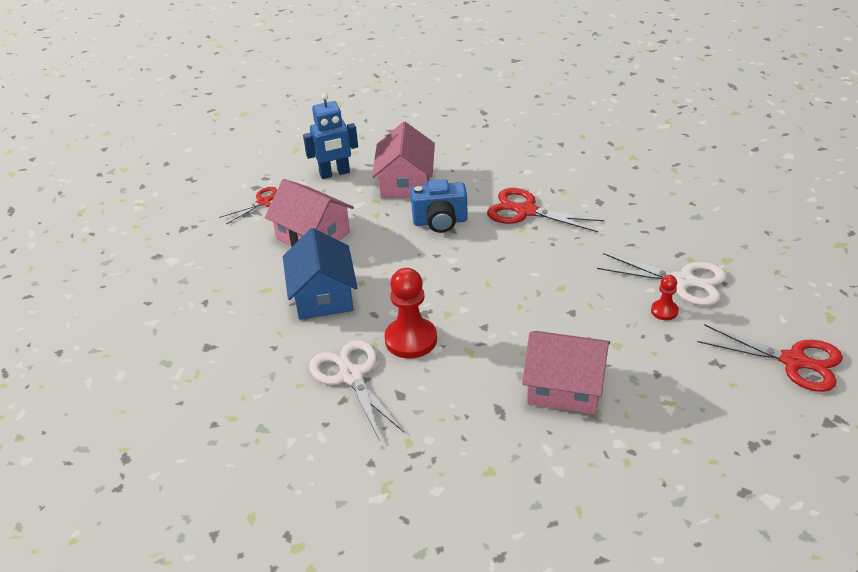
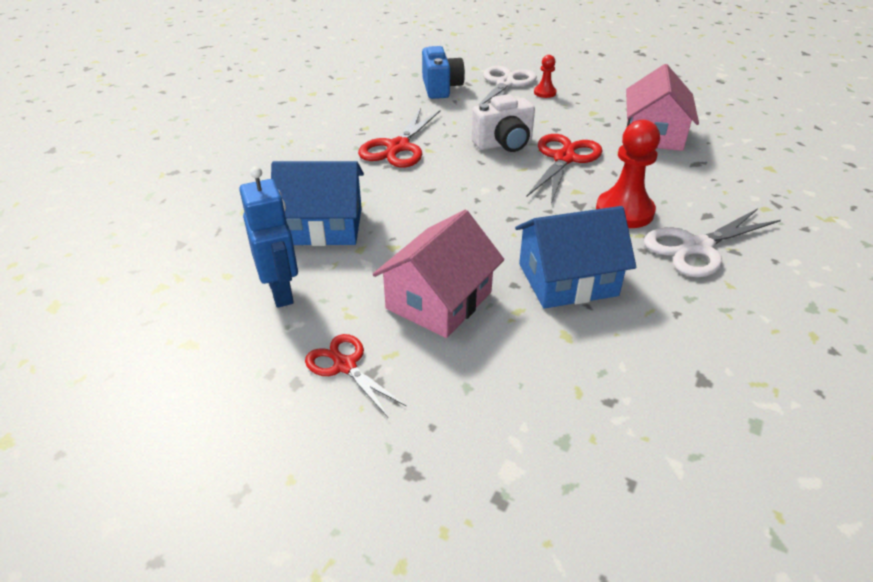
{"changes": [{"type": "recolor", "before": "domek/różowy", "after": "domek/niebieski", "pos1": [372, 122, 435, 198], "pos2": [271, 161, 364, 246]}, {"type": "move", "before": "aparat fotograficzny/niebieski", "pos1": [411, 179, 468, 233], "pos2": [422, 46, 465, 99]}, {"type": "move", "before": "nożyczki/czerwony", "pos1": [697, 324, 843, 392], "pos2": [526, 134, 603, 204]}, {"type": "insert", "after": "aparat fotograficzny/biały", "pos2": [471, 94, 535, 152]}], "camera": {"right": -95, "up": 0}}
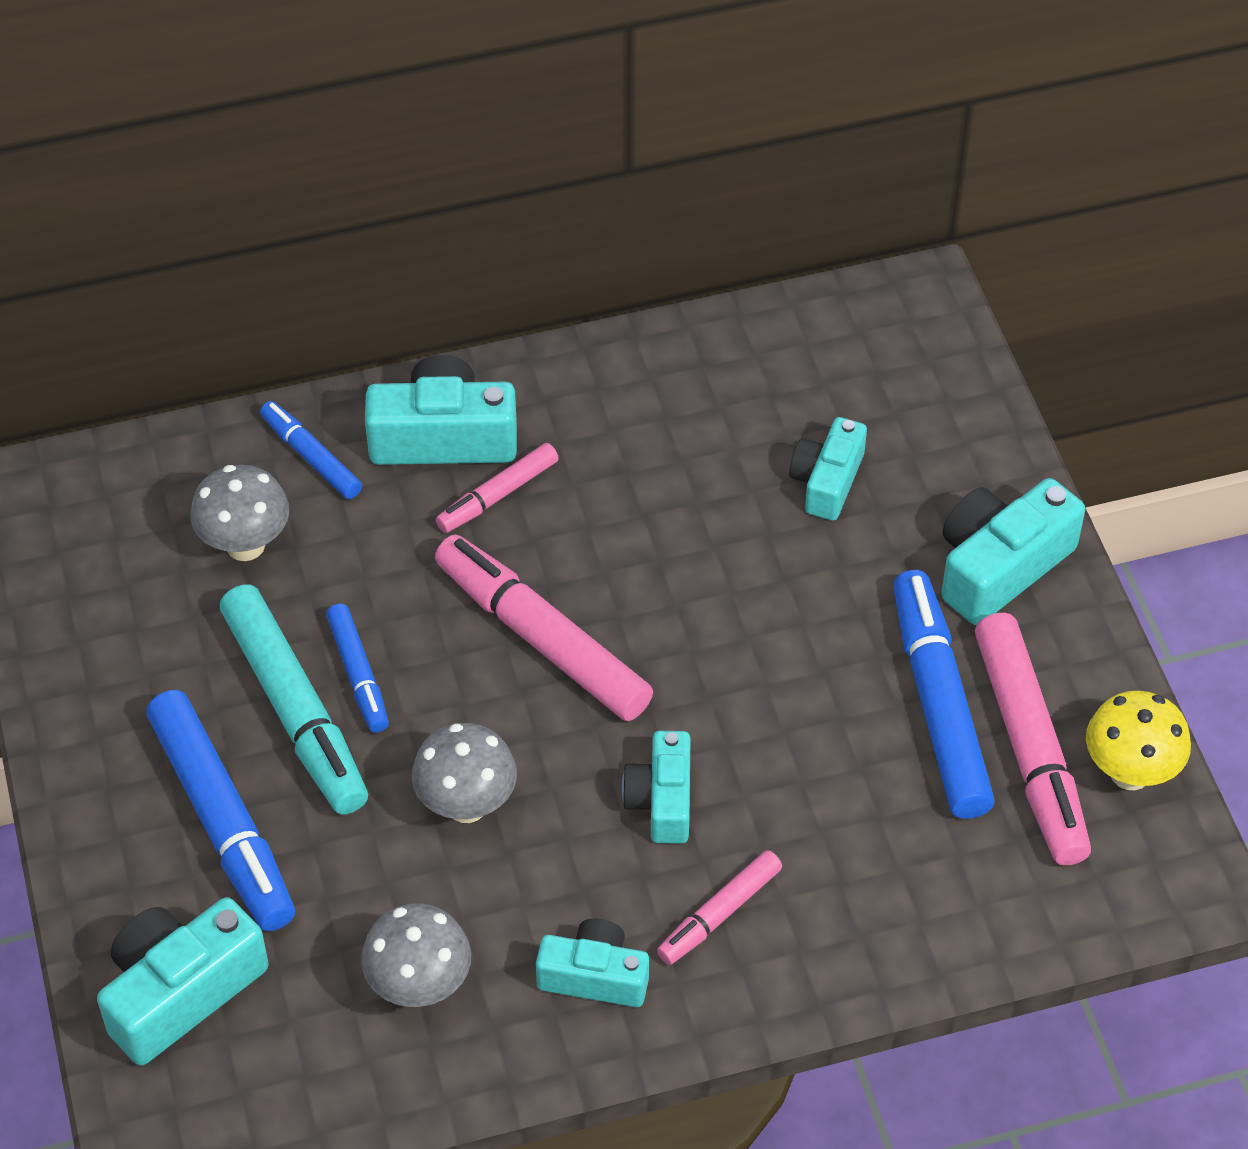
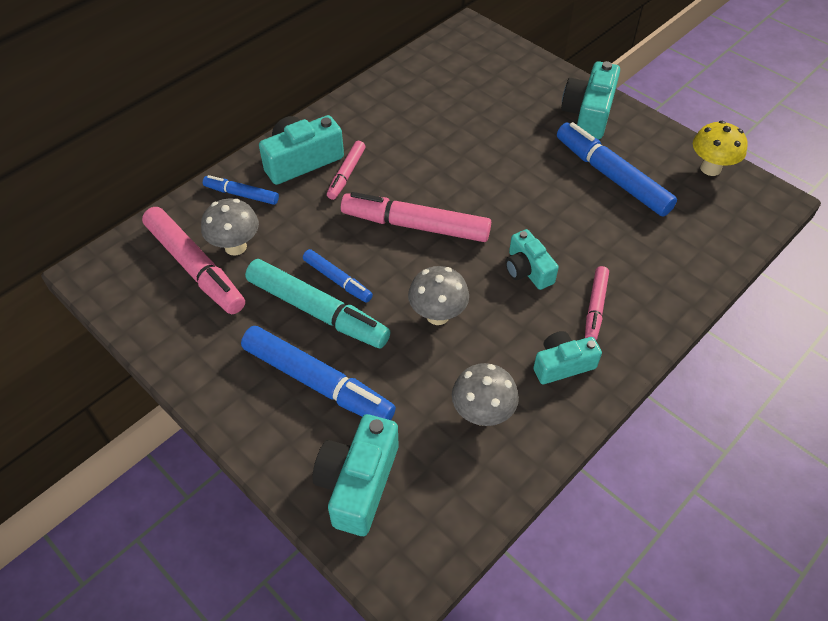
{"changes": [{"type": "delete", "before": "aparat fotograficzny/turkusowy", "pos1": [789, 417, 867, 521]}, {"type": "move", "before": "flamaster/różowy", "pos1": [975, 613, 1091, 866], "pos2": [142, 207, 245, 314]}], "camera": {"right": -30, "up": 0}}
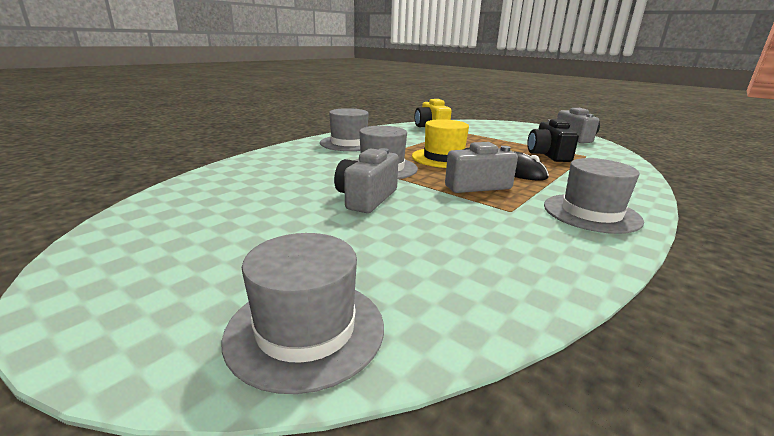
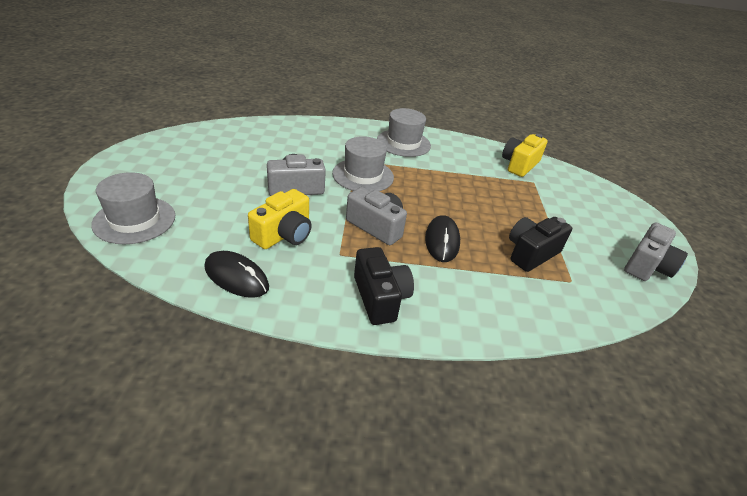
{"changes": [{"type": "delete", "before": "kapelusz/żółty", "pos1": [412, 119, 469, 168]}, {"type": "replace", "before": "kapelusz/szary", "after": "aparat fotograficzny/czarny", "pos1": [544, 158, 644, 234], "pos2": [354, 247, 414, 325]}, {"type": "insert", "after": "aparat fotograficzny/żółty", "pos2": [248, 189, 312, 249]}, {"type": "insert", "after": "myszka/czarny", "pos2": [204, 251, 269, 298]}], "camera": {"right": 50, "up": 15}}
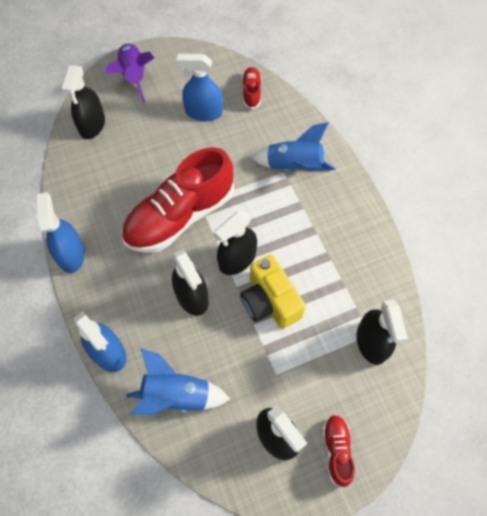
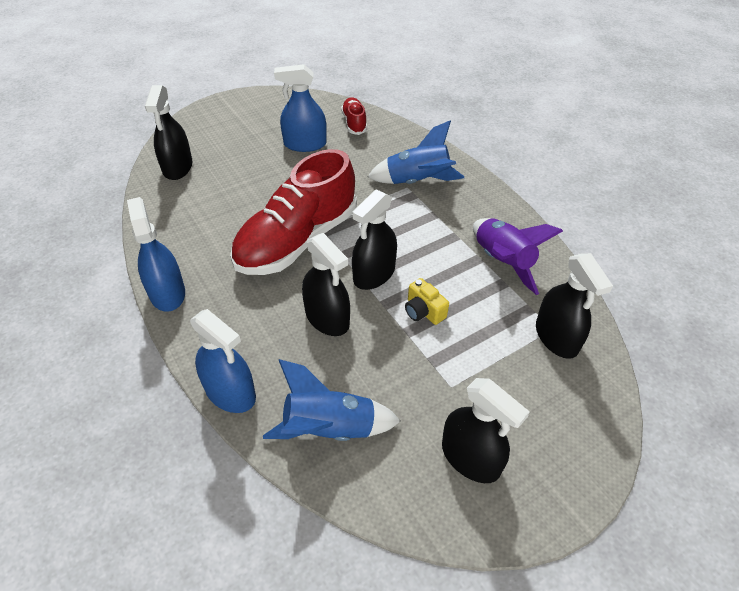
{"changes": [{"type": "move", "before": "rakieta/fioletowy", "pos1": [106, 43, 154, 103], "pos2": [473, 218, 563, 295]}, {"type": "resize", "before": "aparat fotograficzny/żółty", "pos1": [240, 255, 306, 329], "pos2": [405, 278, 449, 325], "scale": 0.54}, {"type": "delete", "before": "but/czerwony", "pos1": [322, 414, 355, 488]}], "camera": {"right": -10, "up": -15}}
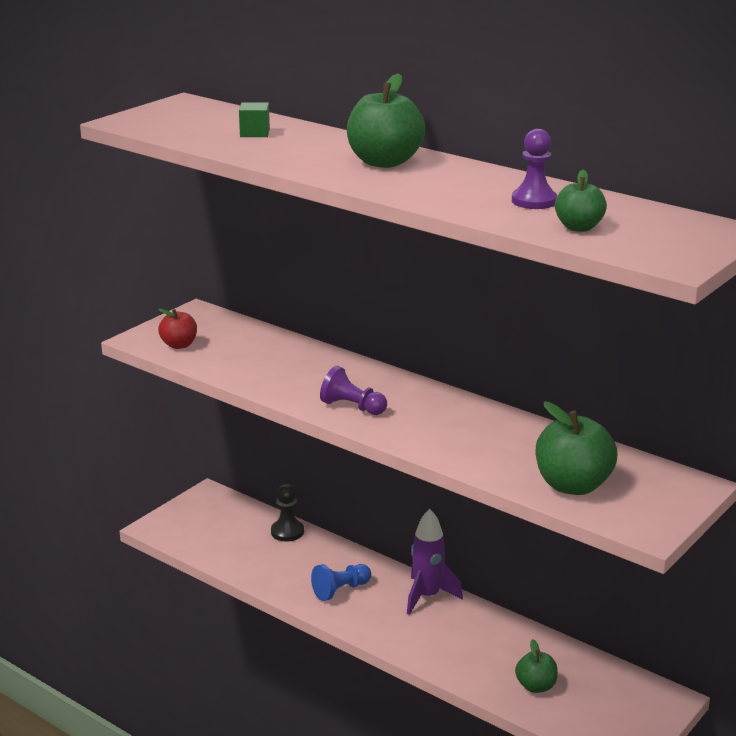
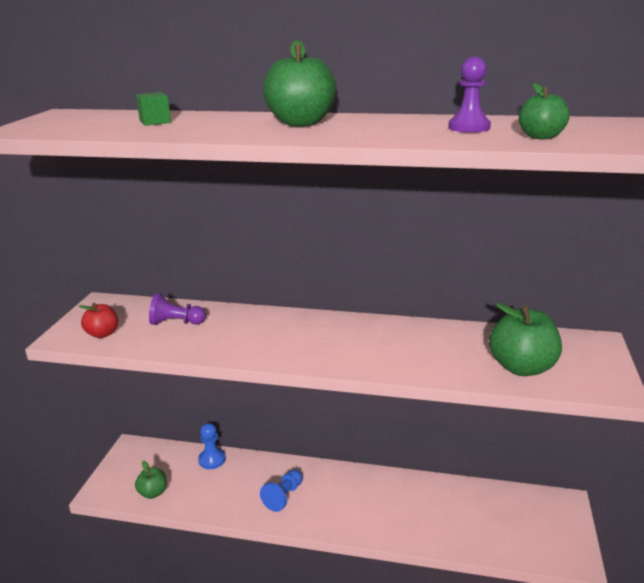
{"changes": [{"type": "move", "before": "pionek/fioletowy", "pos1": [320, 366, 387, 415], "pos2": [149, 293, 206, 325]}, {"type": "recolor", "before": "pionek/czarny", "after": "pionek/niebieski", "pos1": [271, 484, 304, 542], "pos2": [198, 423, 226, 469]}, {"type": "delete", "before": "rakieta/fioletowy", "pos1": [407, 509, 463, 615]}, {"type": "move", "before": "jabłko/zielony", "pos1": [515, 639, 558, 693], "pos2": [135, 461, 167, 499]}], "camera": {"right": -25, "up": 0}}
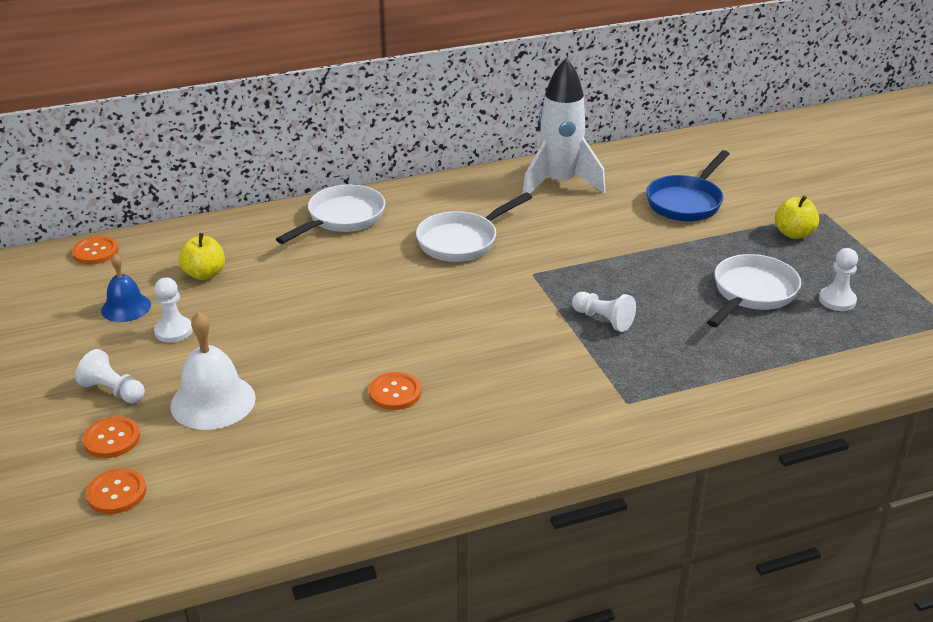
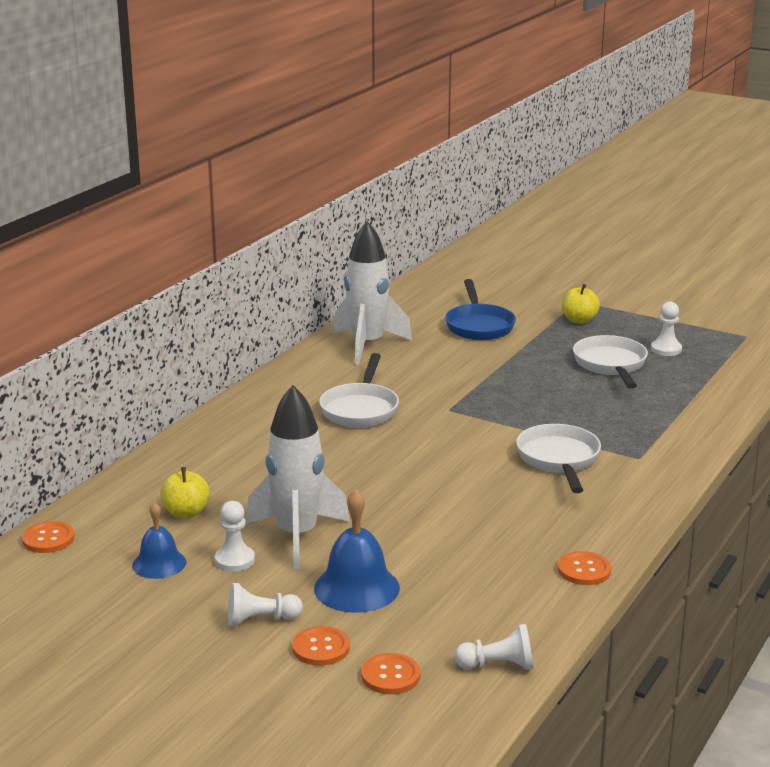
{"changes": [{"type": "move", "before": "patelnia/biały", "pos1": [276, 184, 385, 244], "pos2": [516, 424, 601, 493]}, {"type": "move", "before": "pionek/biały", "pos1": [572, 292, 636, 332], "pos2": [455, 624, 533, 670]}, {"type": "recolor", "before": "dzwonek/biały", "after": "dzwonek/niebieski", "pos1": [170, 311, 256, 430], "pos2": [314, 489, 400, 613]}, {"type": "move", "before": "guzik/pomarańczowy", "pos1": [369, 372, 421, 410], "pos2": [558, 551, 611, 585]}, {"type": "insert", "after": "rakieta/biały", "pos2": [246, 385, 350, 569]}], "camera": {"right": -40, "up": -10}}
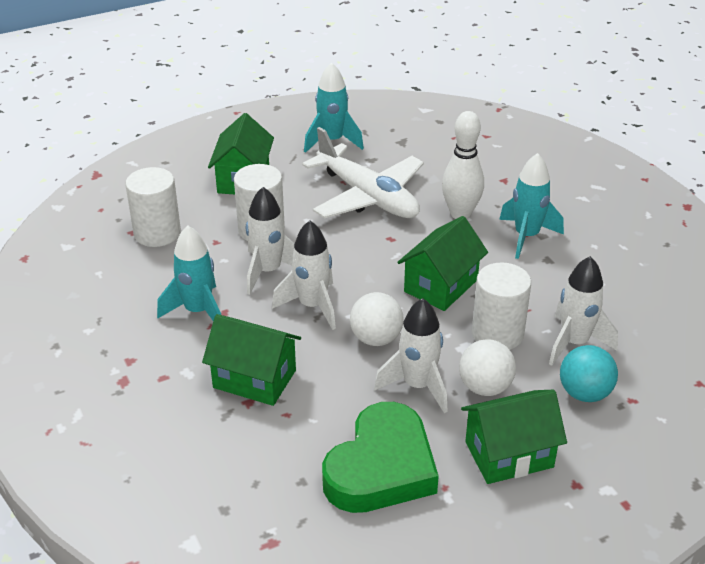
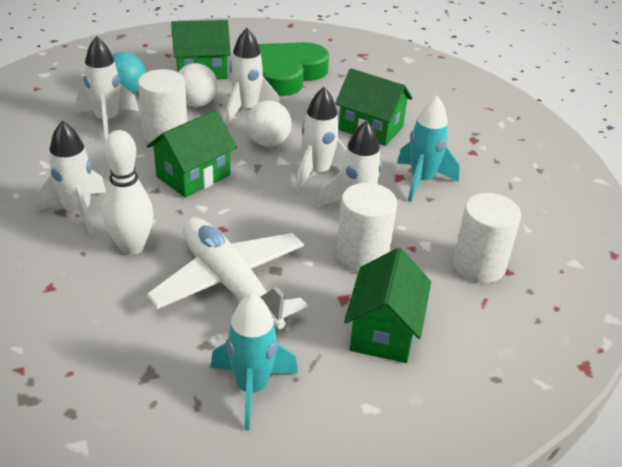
{"changes": [{"type": "recolor", "before": "rakieta/turkusowy", "after": "rakieta/biały", "pos1": [499, 153, 564, 259], "pos2": [36, 121, 106, 236]}], "camera": {"right": -175, "up": 0}}
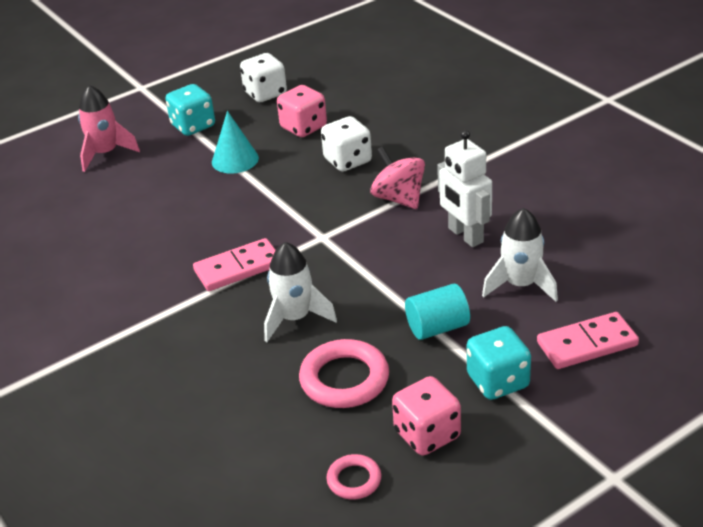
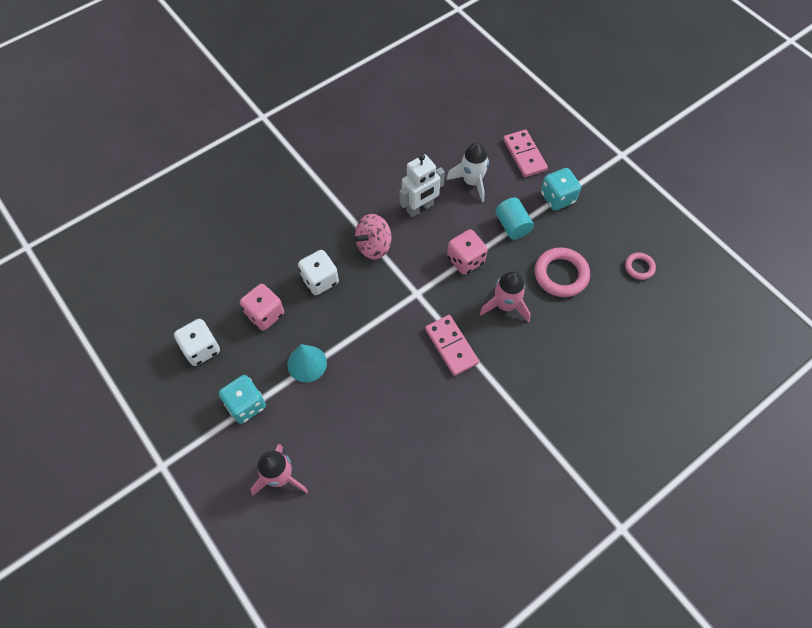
{"changes": [{"type": "recolor", "before": "rakieta/biały", "after": "rakieta/różowy", "pos1": [264, 242, 337, 342], "pos2": [479, 271, 530, 322]}, {"type": "move", "before": "kostka do gry/różowy", "pos1": [392, 376, 461, 456], "pos2": [447, 229, 488, 275]}], "camera": {"right": -95, "up": 25}}
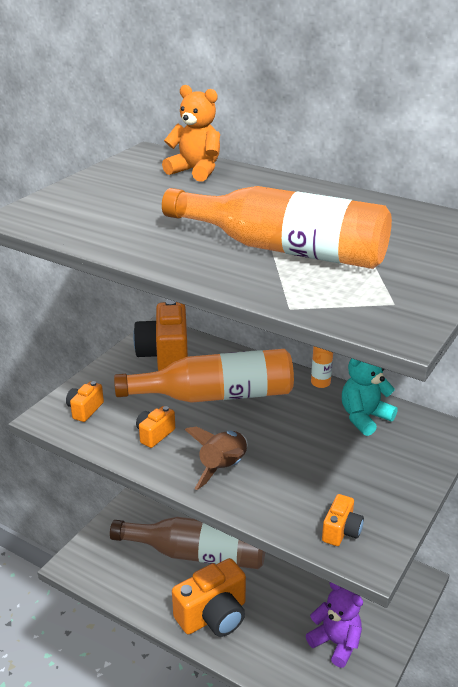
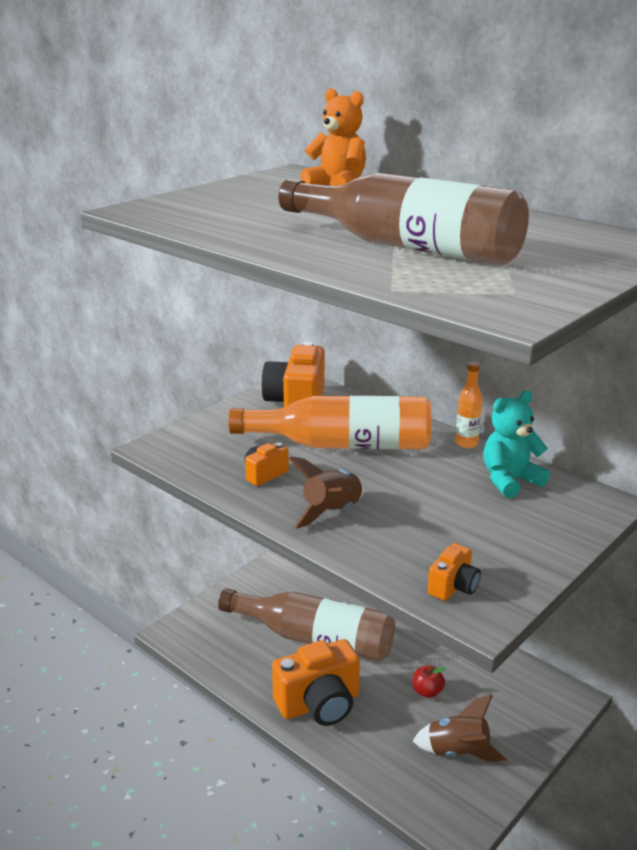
{"changes": [{"type": "recolor", "before": "butelka/pomarańczowy", "after": "butelka/brązowy", "pos1": [162, 186, 392, 269], "pos2": [278, 173, 529, 265]}, {"type": "delete", "before": "aparat fotograficzny/pomarańczowy", "pos1": [66, 381, 104, 422]}, {"type": "replace", "before": "miś/fioletowy", "after": "rakieta/brązowy", "pos1": [306, 582, 363, 668], "pos2": [413, 694, 507, 762]}, {"type": "insert", "after": "jabłko/czerwony", "pos2": [413, 665, 445, 698]}], "camera": {"right": 10, "up": -5}}
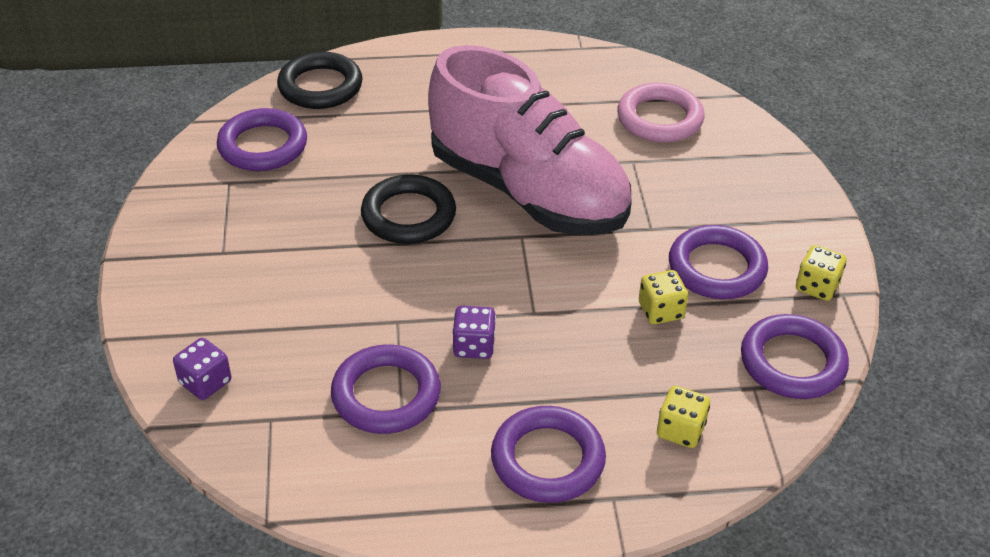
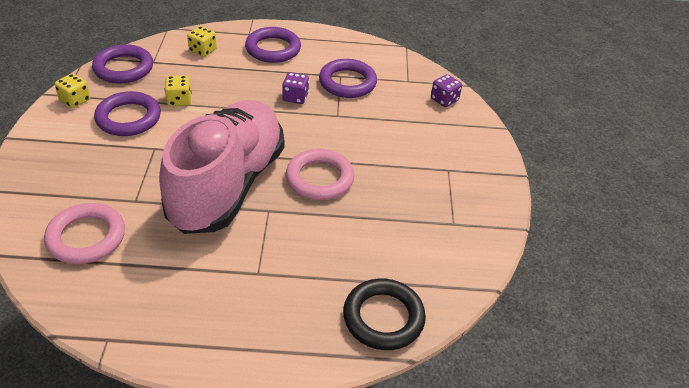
{"changes": [{"type": "rotate", "before": "but/różowy", "pos1": [428, 45, 631, 235], "pos2": [159, 100, 284, 234], "turn": 60}, {"type": "delete", "before": "pierścień/fioletowy", "pos1": [217, 108, 307, 171]}, {"type": "recolor", "before": "pierścień/czarny", "after": "pierścień/różowy", "pos1": [361, 174, 456, 244], "pos2": [286, 149, 354, 200]}], "camera": {"right": -175, "up": 0}}
